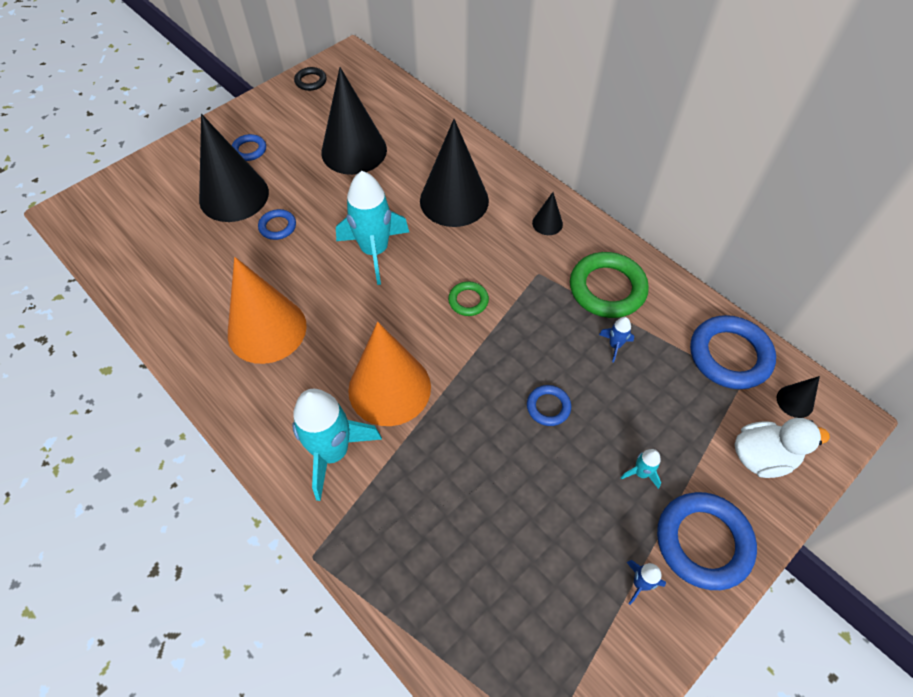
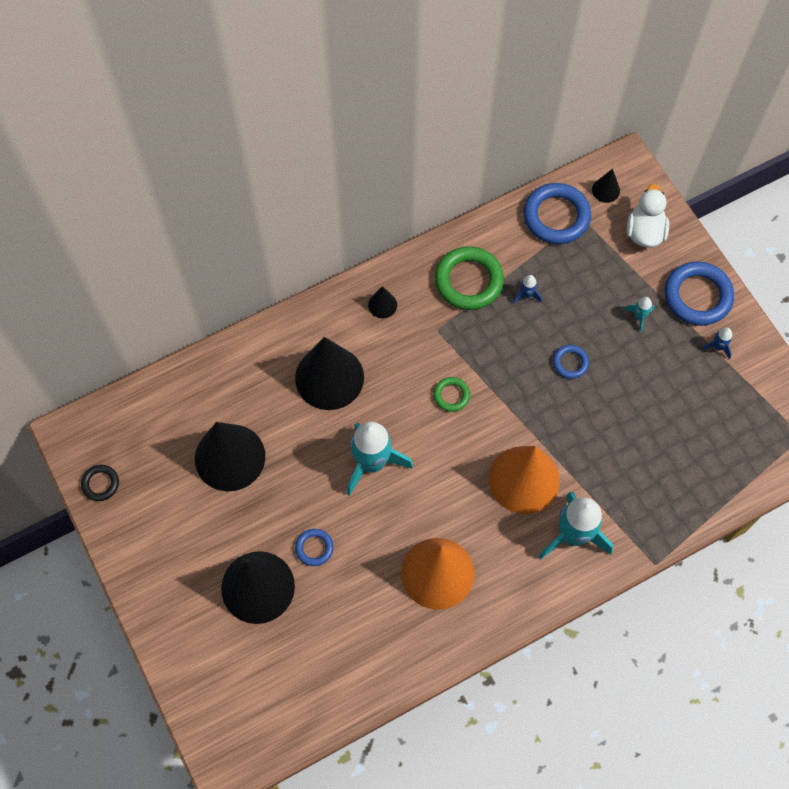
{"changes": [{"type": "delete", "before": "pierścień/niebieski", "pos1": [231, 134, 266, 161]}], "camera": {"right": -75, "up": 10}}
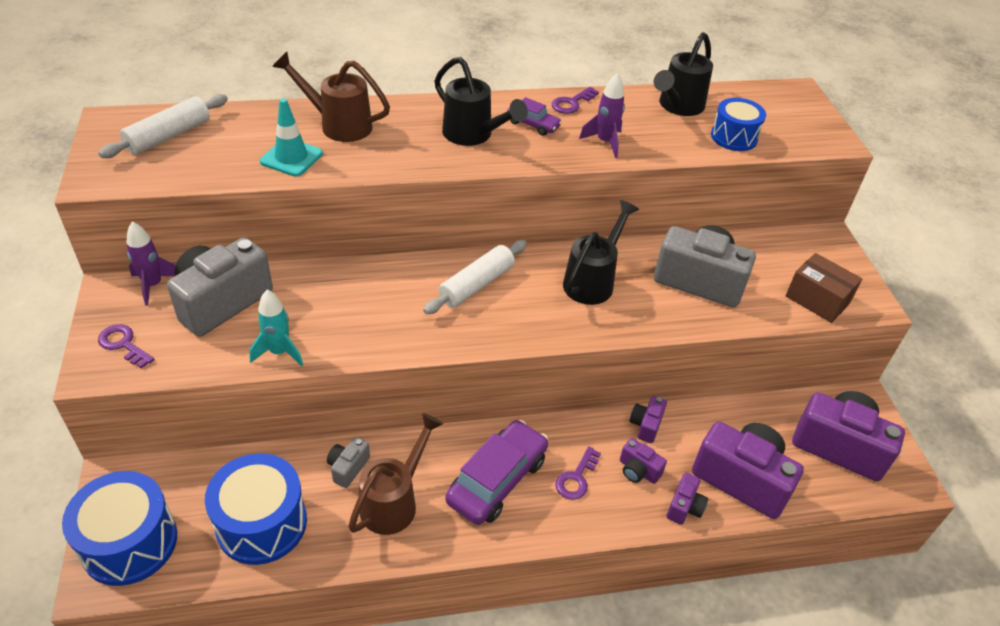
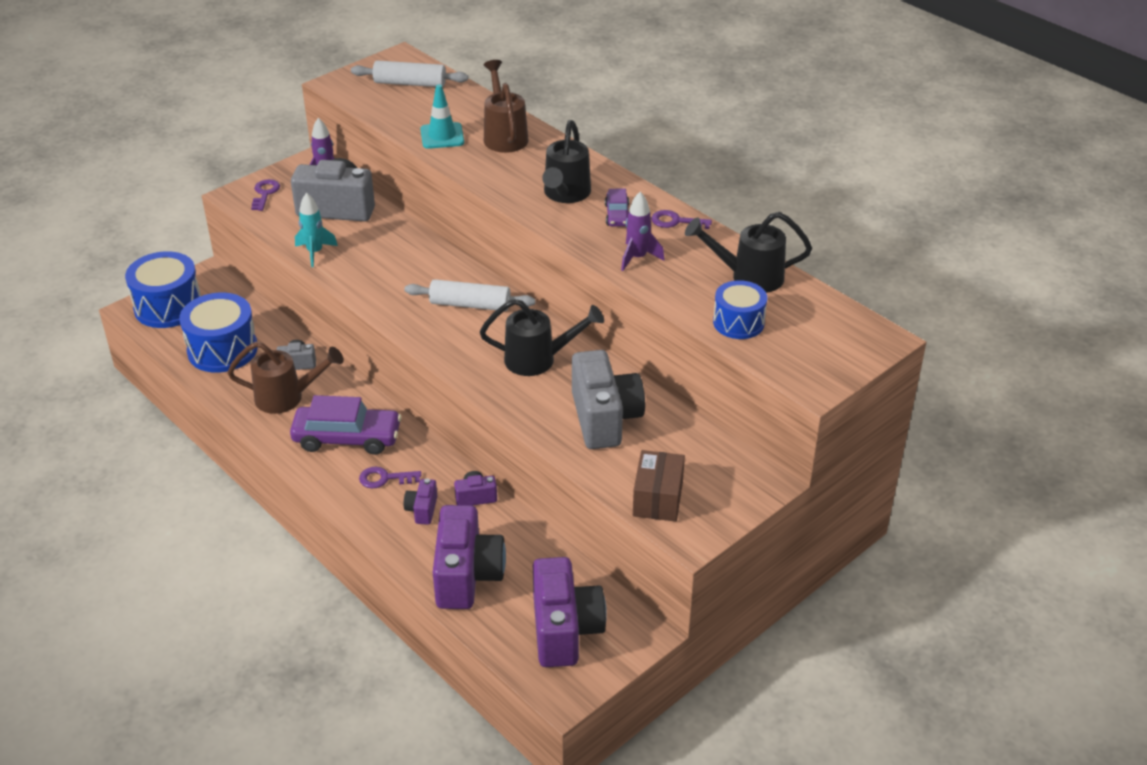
{"changes": [{"type": "delete", "before": "aparat fotograficzny/fioletowy", "pos1": [667, 473, 708, 525]}], "camera": {"right": 60, "up": -5}}
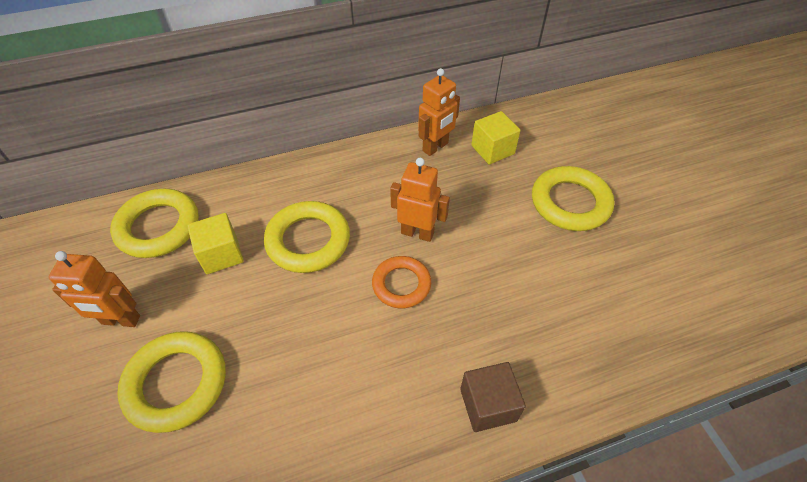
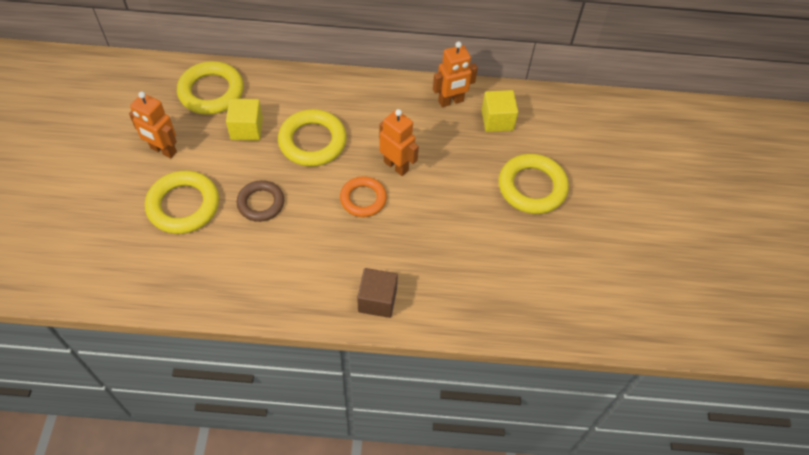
{"changes": [{"type": "insert", "after": "pierścień/brązowy", "pos2": [237, 180, 284, 222]}], "camera": {"right": 20, "up": 5}}
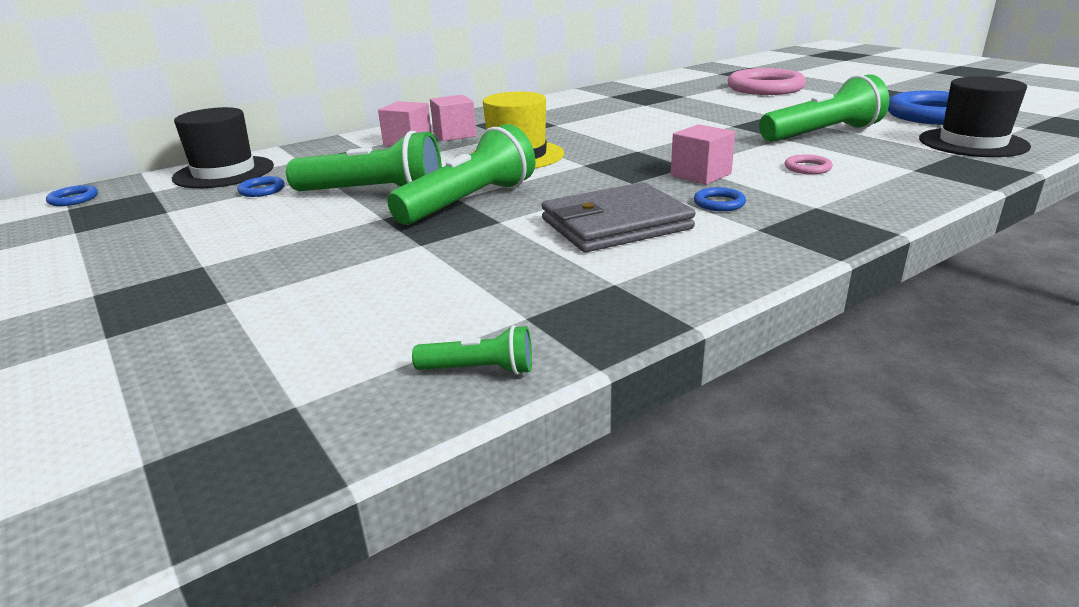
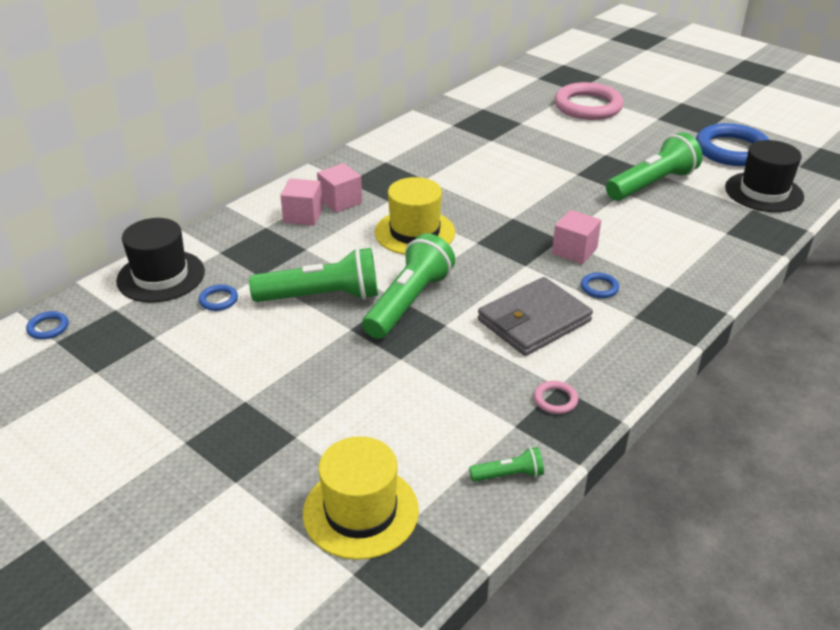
{"changes": [{"type": "move", "before": "pierścień/różowy", "pos1": [785, 155, 833, 174], "pos2": [534, 381, 578, 414]}, {"type": "insert", "after": "kapelusz/żółty", "pos2": [303, 436, 419, 560]}], "camera": {"right": -15, "up": 10}}
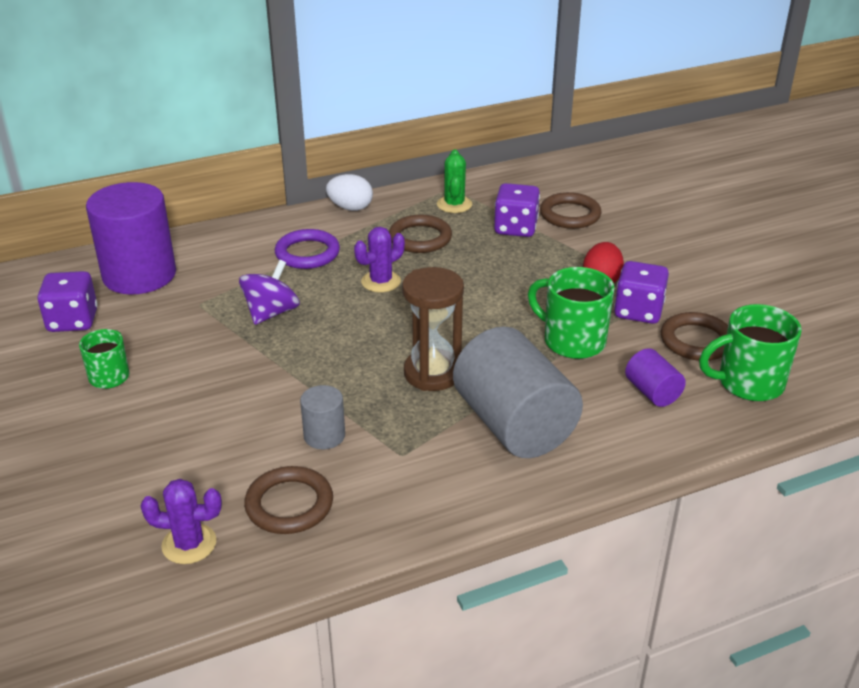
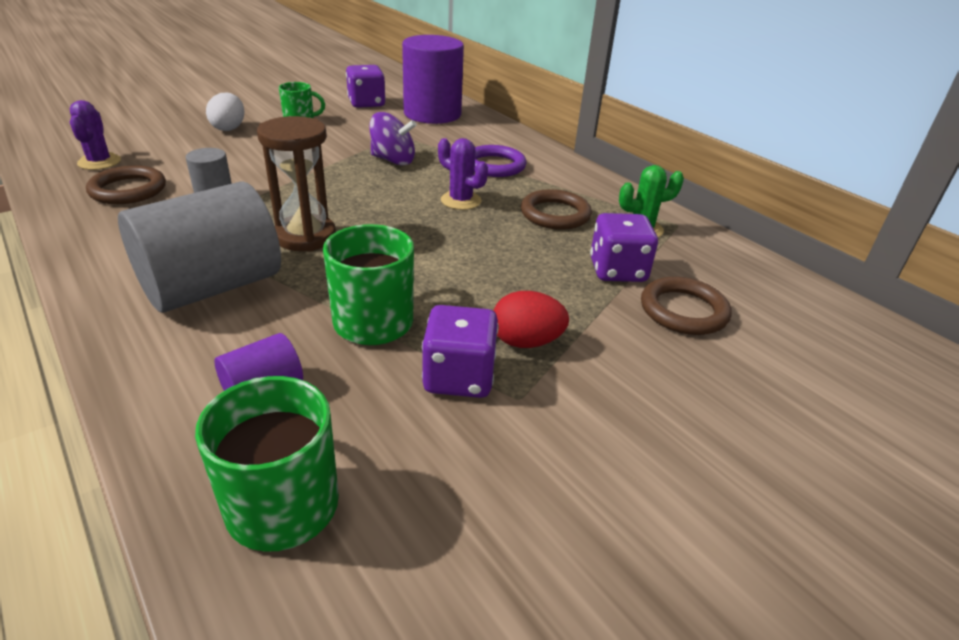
{"changes": [{"type": "move", "before": "jajko/biały", "pos1": [326, 174, 373, 211], "pos2": [206, 92, 244, 131]}, {"type": "delete", "before": "pierścień/brązowy", "pos1": [661, 312, 728, 361]}], "camera": {"right": 75, "up": 0}}
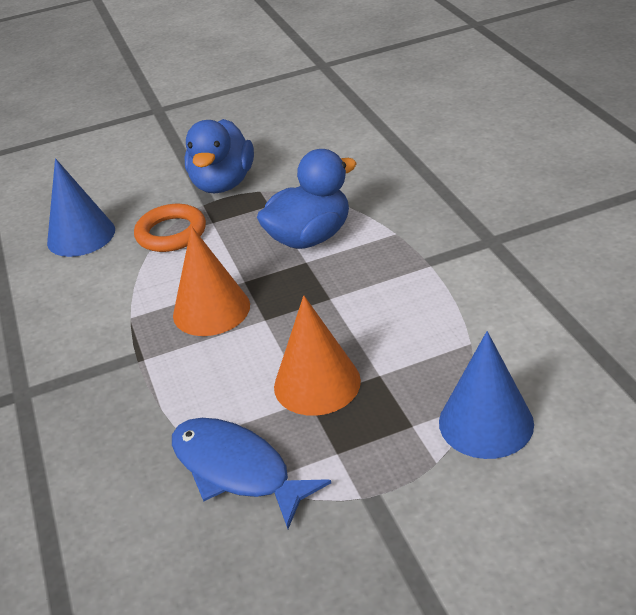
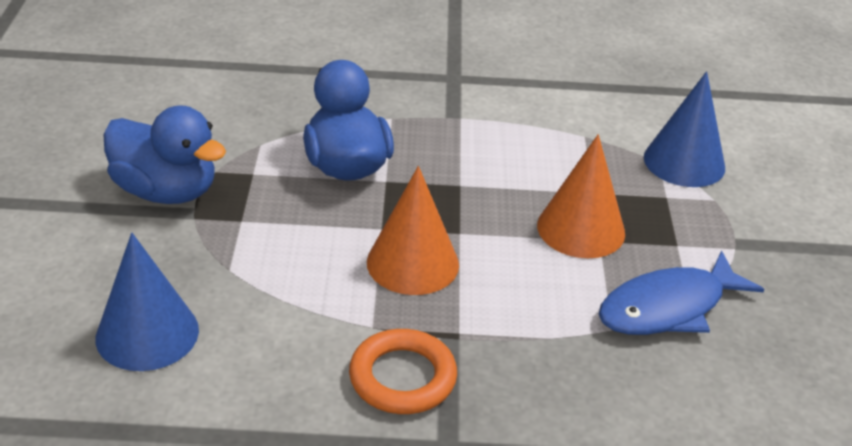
{"changes": [{"type": "move", "before": "pierścień/pomarańczowy", "pos1": [134, 204, 206, 252], "pos2": [349, 329, 457, 414]}], "camera": {"right": -75, "up": 0}}
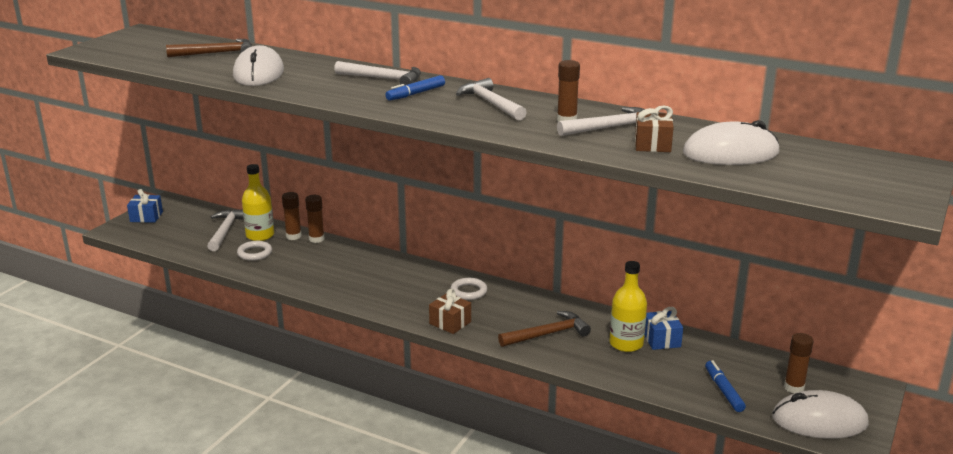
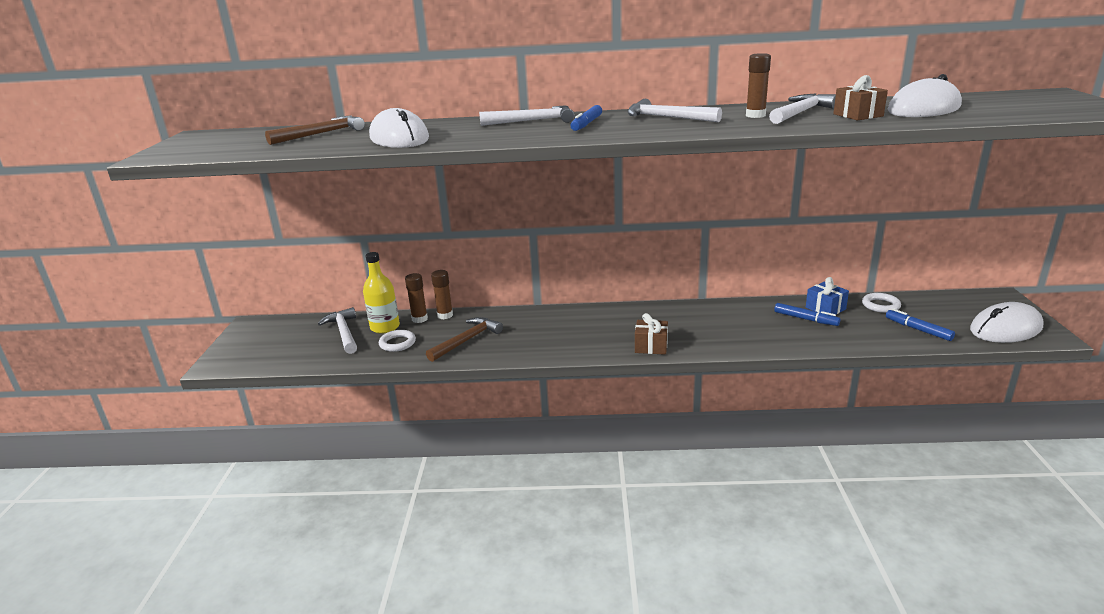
{"changes": [{"type": "delete", "before": "prezent/niebieski", "pos1": [127, 189, 163, 223]}, {"type": "replace", "before": "butelka/żółty", "after": "flamaster/niebieski", "pos1": [609, 261, 647, 352], "pos2": [774, 303, 840, 326]}, {"type": "move", "before": "pierścień/biały", "pos1": [450, 278, 487, 300], "pos2": [862, 293, 901, 313]}, {"type": "move", "before": "młotek/brązowy", "pos1": [498, 311, 591, 347], "pos2": [426, 317, 503, 362]}, {"type": "delete", "before": "klej w sztyfcie/brązowy", "pos1": [784, 333, 814, 393]}], "camera": {"right": -25, "up": 0}}
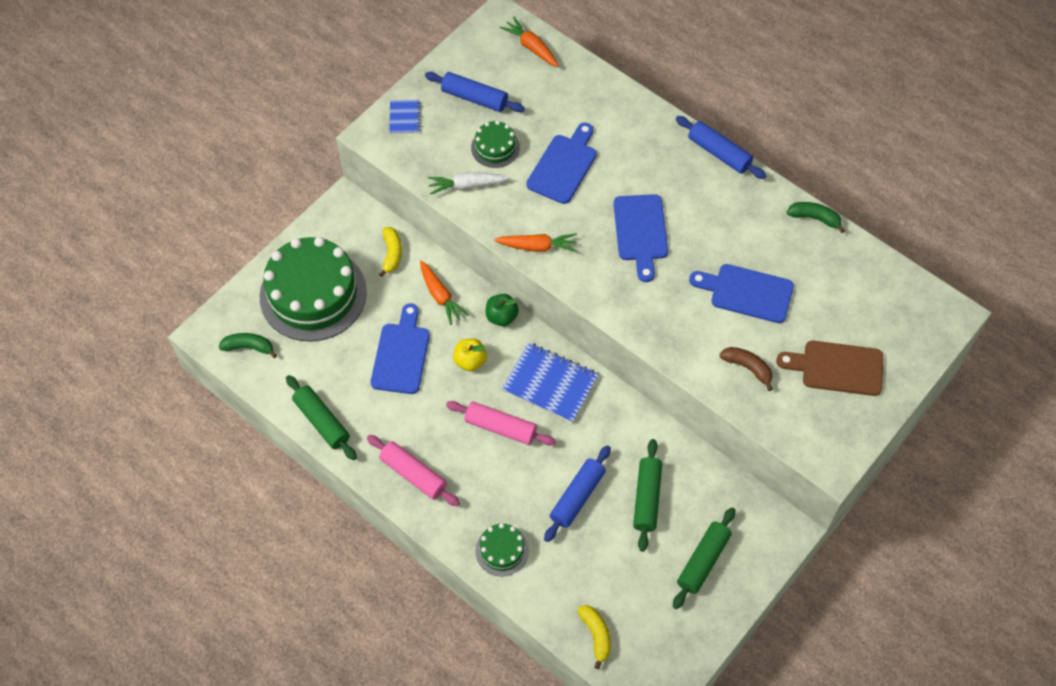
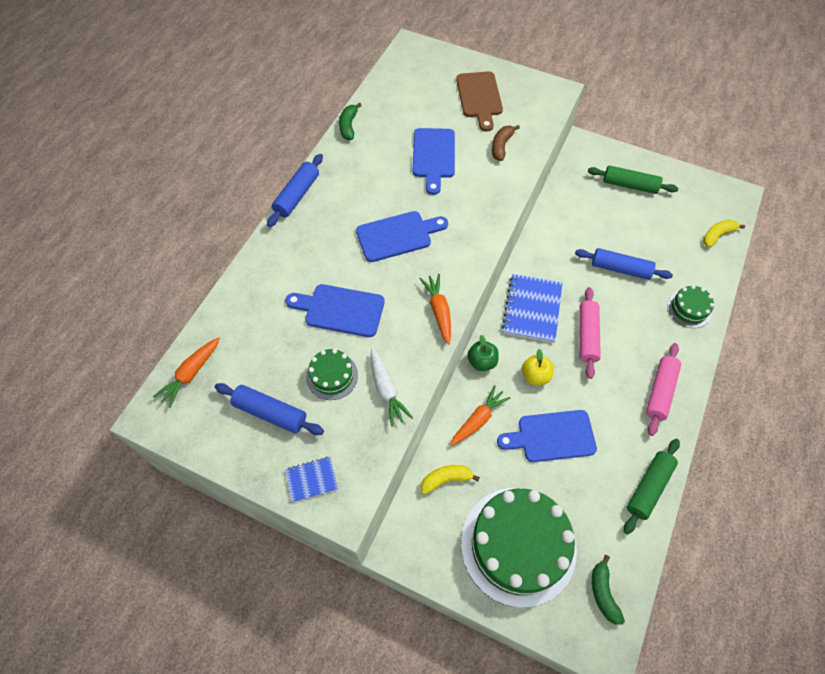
{"changes": [{"type": "rotate", "before": "wałek do ciasta/niebieski", "pos1": [425, 72, 525, 112], "pos2": [215, 383, 324, 435], "turn": -75}, {"type": "delete", "before": "wałek do ciasta/zielony", "pos1": [633, 439, 662, 552]}], "camera": {"right": -105, "up": 0}}
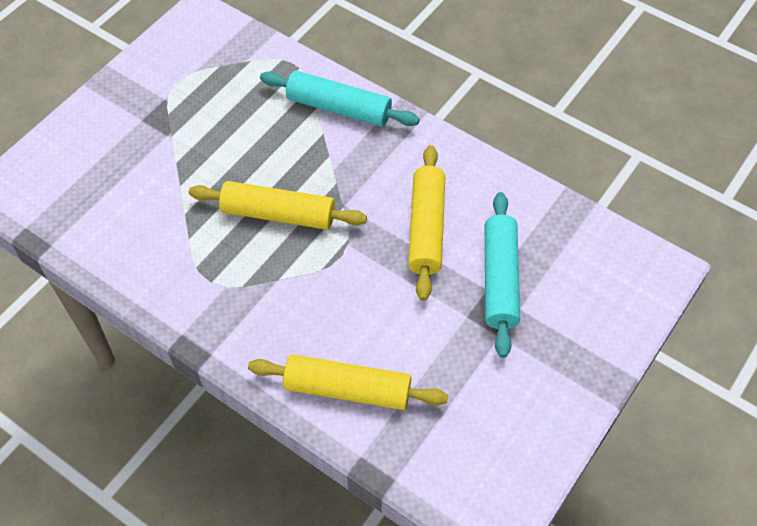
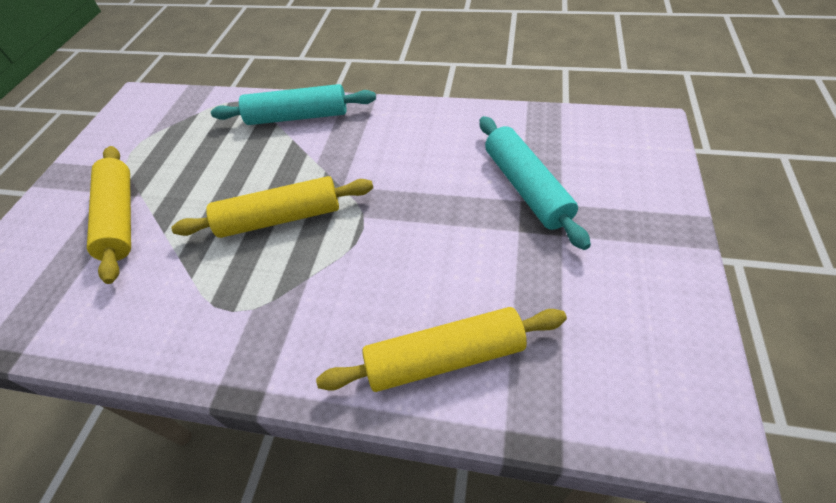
{"changes": [{"type": "move", "before": "wałek do ciasta/żółty", "pos1": [408, 145, 445, 301], "pos2": [87, 146, 131, 284]}], "camera": {"right": -20, "up": -5}}
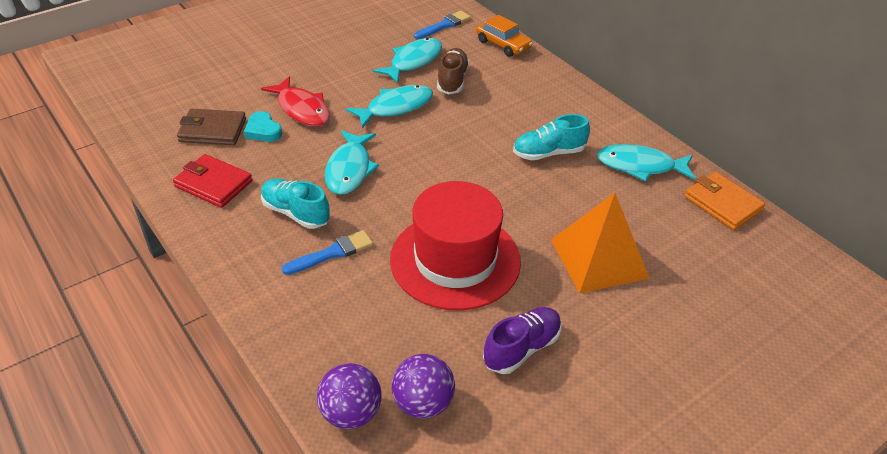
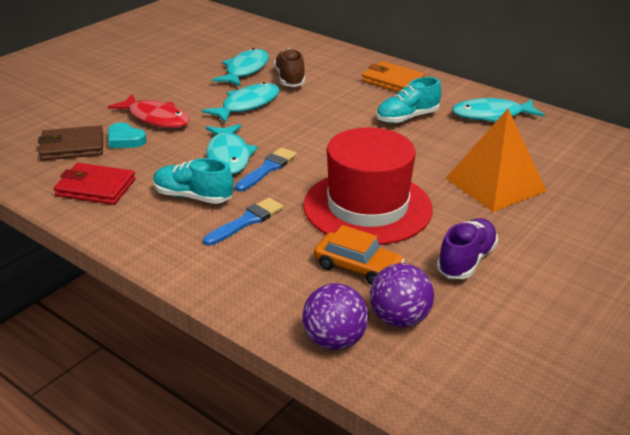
{"changes": [{"type": "move", "before": "pędzel/niebieski", "pos1": [414, 11, 471, 39], "pos2": [235, 147, 297, 192]}, {"type": "move", "before": "samochód/pomarańczowy", "pos1": [476, 15, 533, 57], "pos2": [314, 225, 405, 285]}, {"type": "move", "before": "portfel/pomarańczowy", "pos1": [685, 172, 765, 230], "pos2": [362, 61, 425, 92]}], "camera": {"right": -15, "up": -10}}
